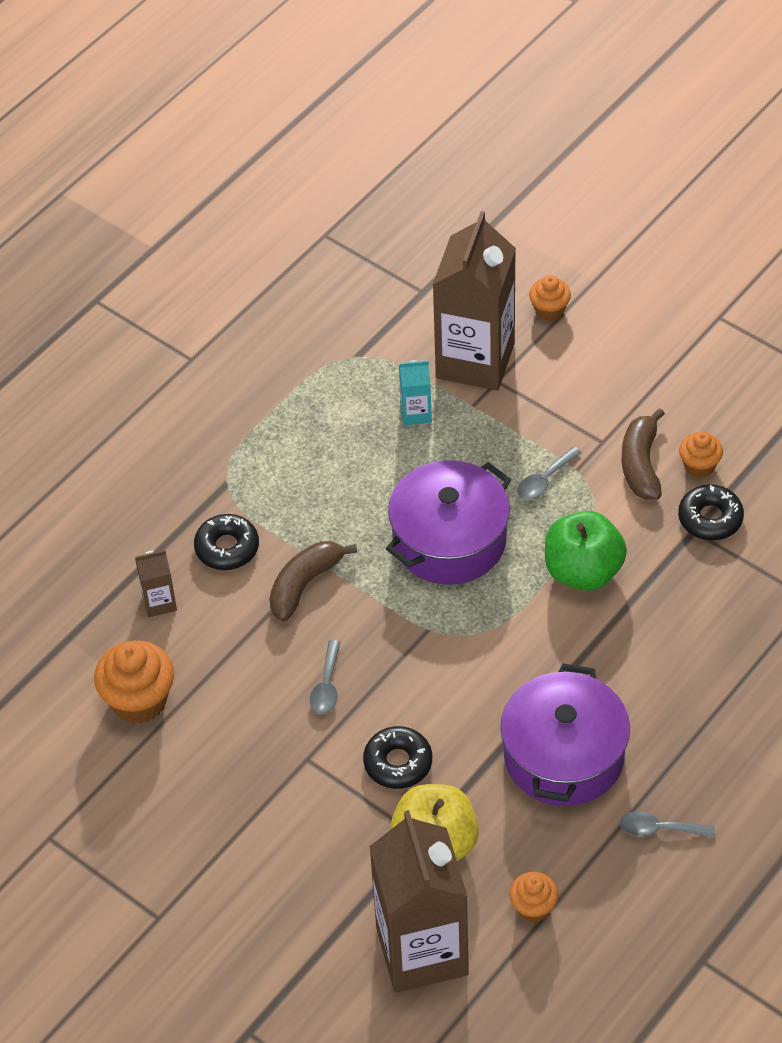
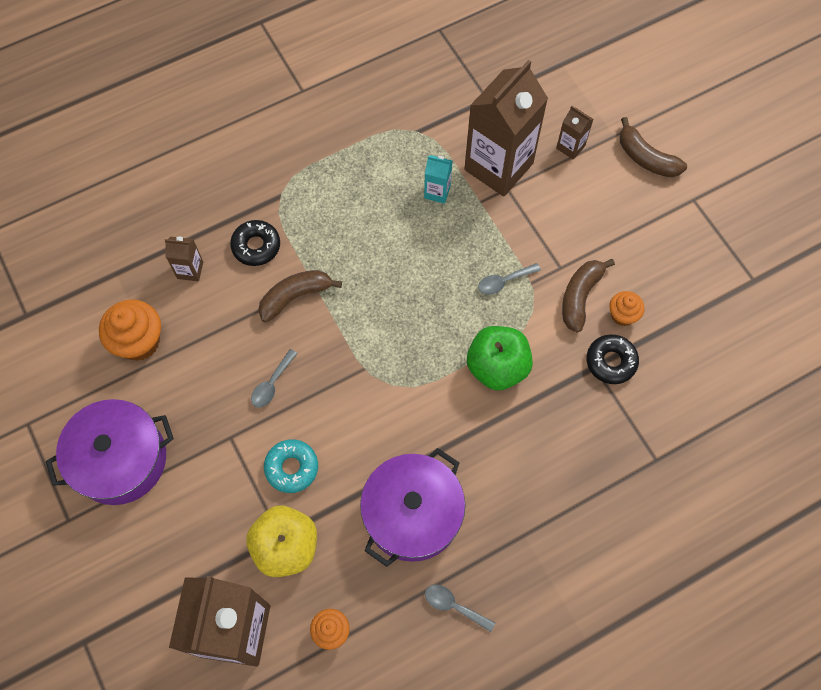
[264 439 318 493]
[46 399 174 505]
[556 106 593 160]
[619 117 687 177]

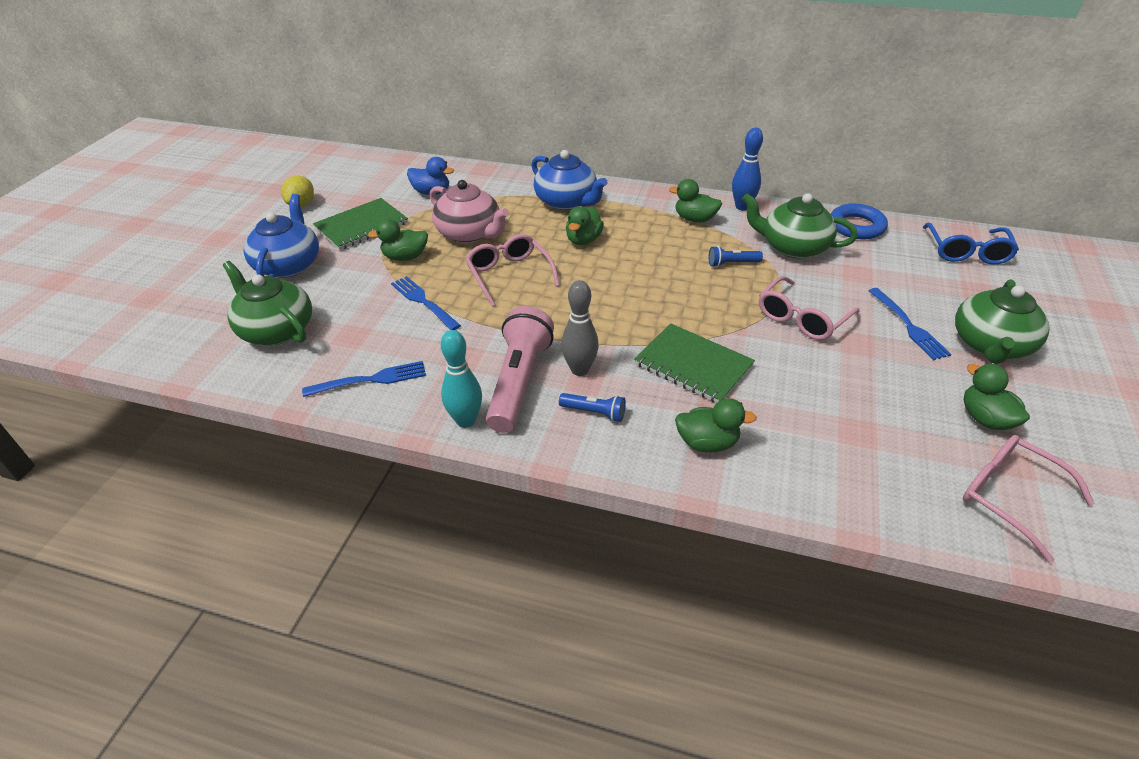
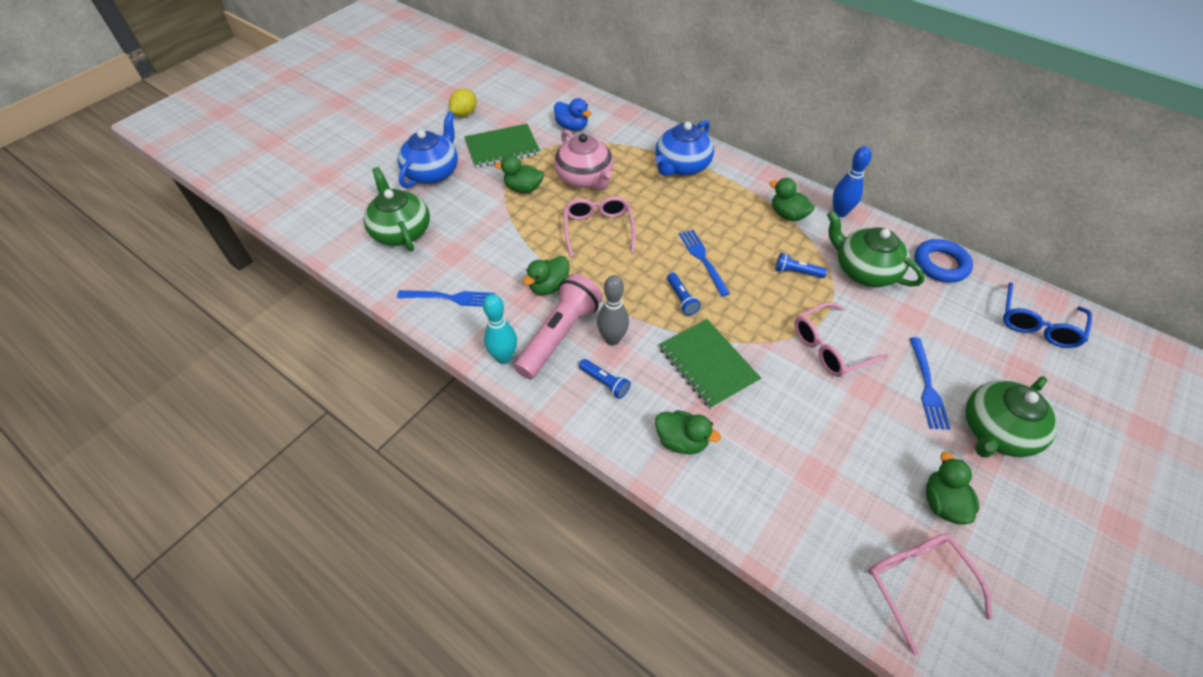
[679 230 730 296]
[656 120 714 176]
[523 256 570 295]
[667 273 701 315]

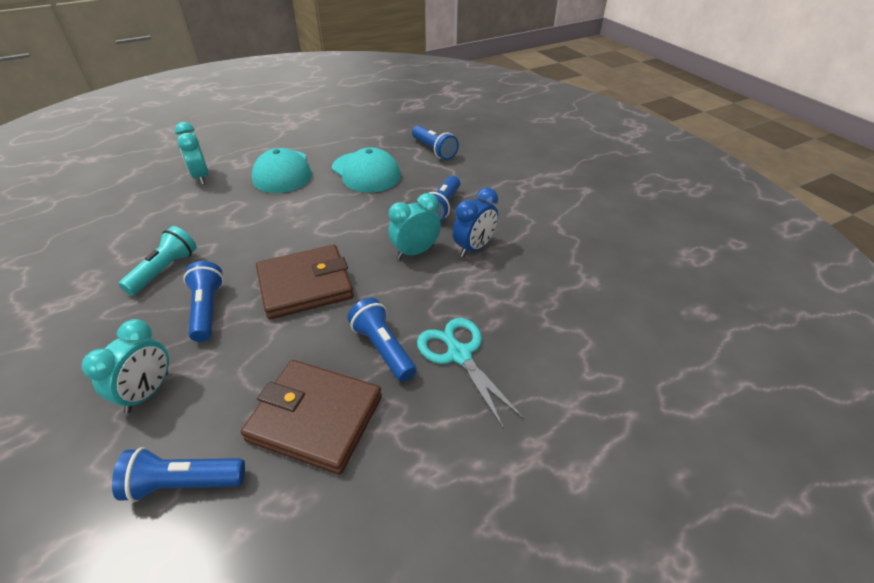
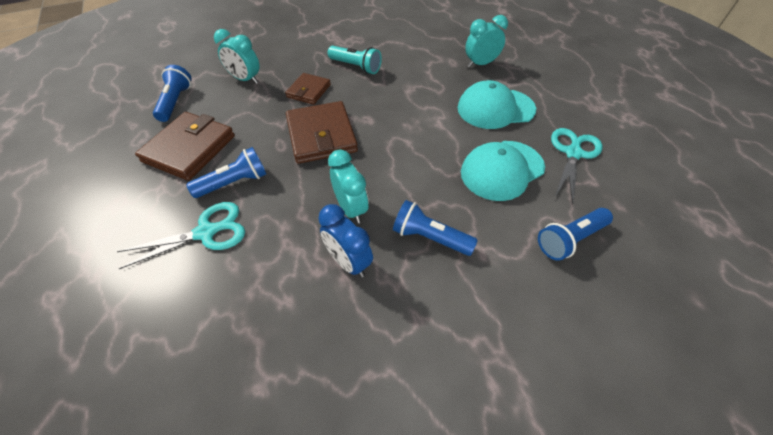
[285 73 331 105]
[551 128 602 204]

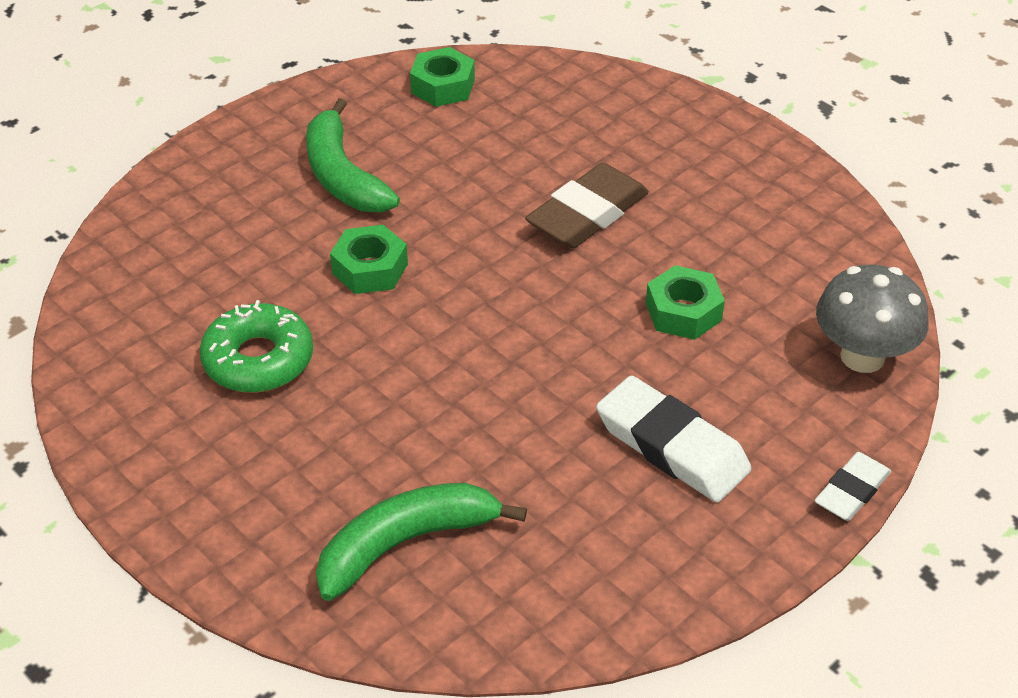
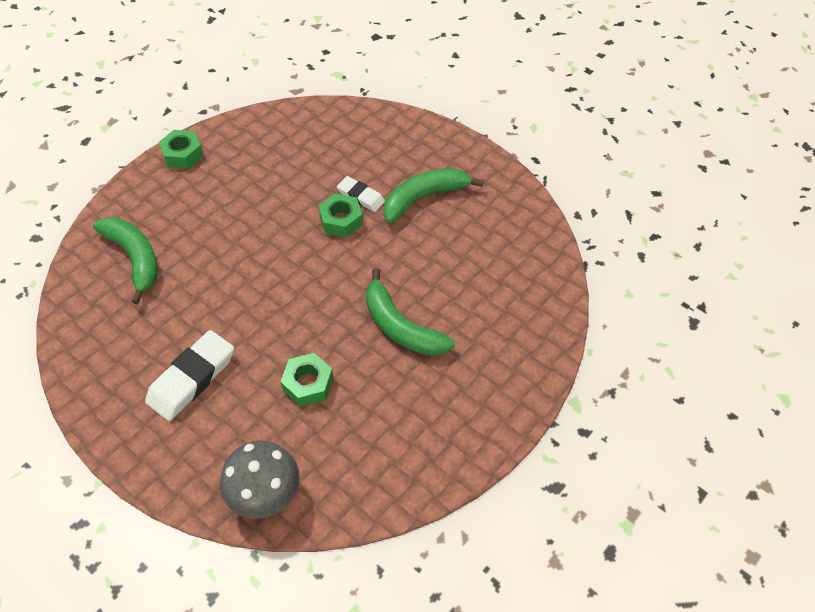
[200 300 313 393] (first image)
[159 130 204 169]
[366 268 455 356]
[337 176 385 212]

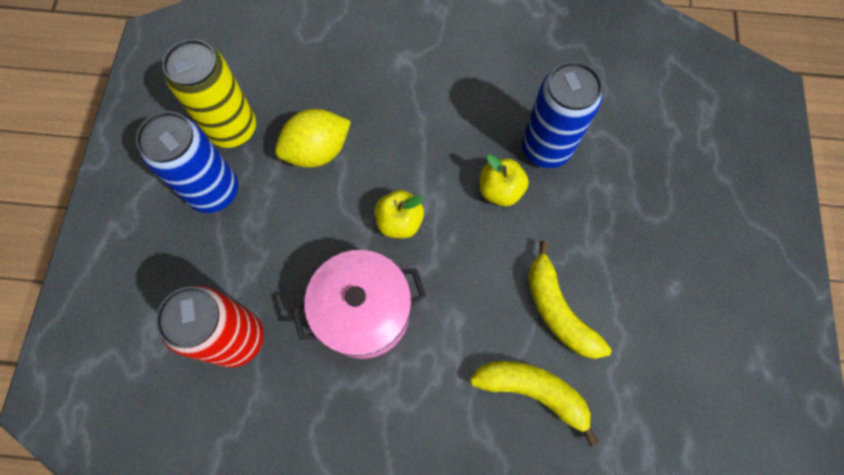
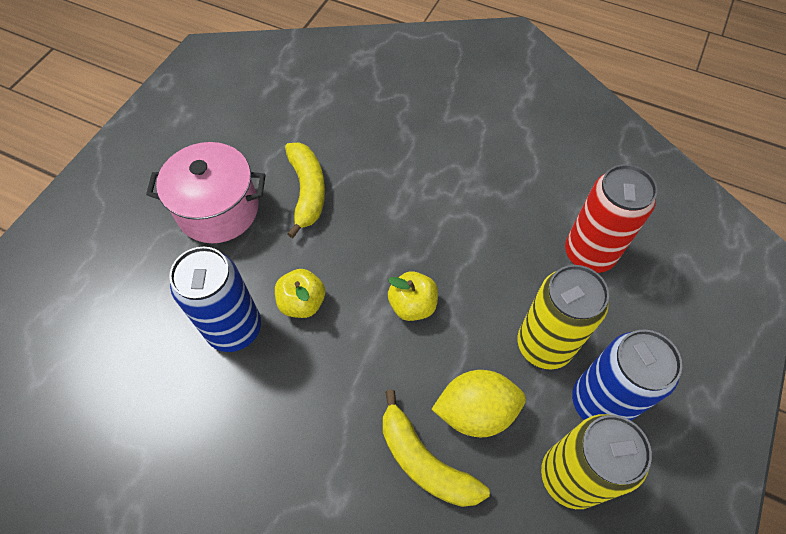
[146 142 265 243]
[383 390 490 507]
[517 265 609 370]

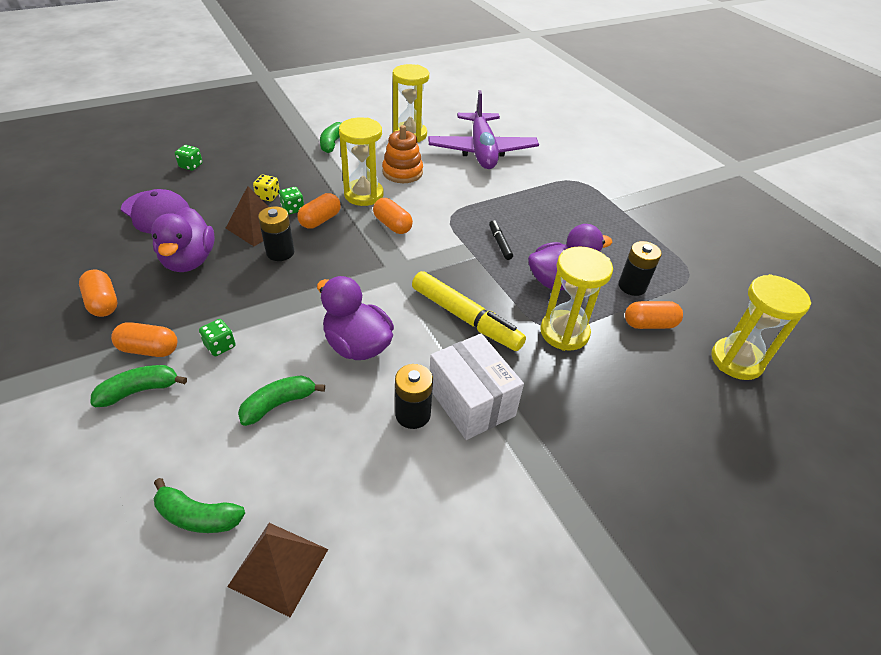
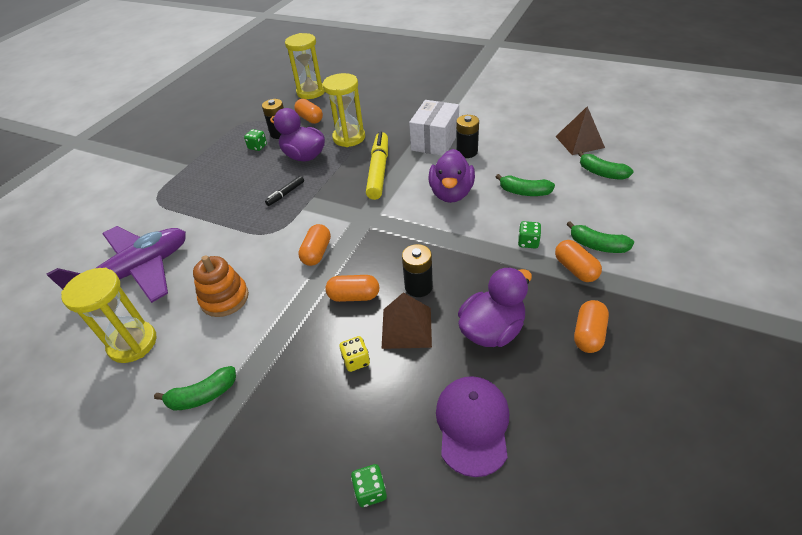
[578 151 633 180]
[244 129 267 151]
[339 118 384 206] (first image)

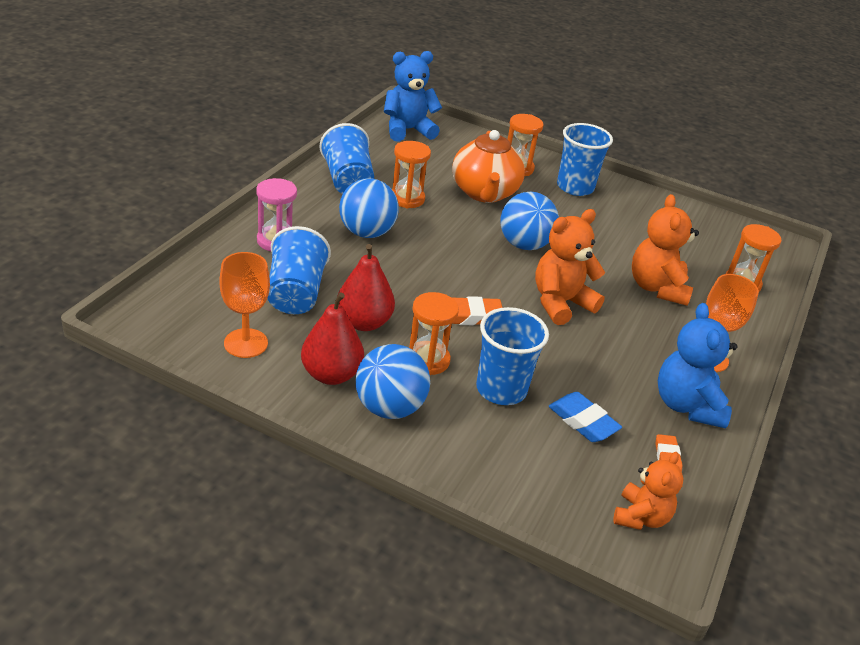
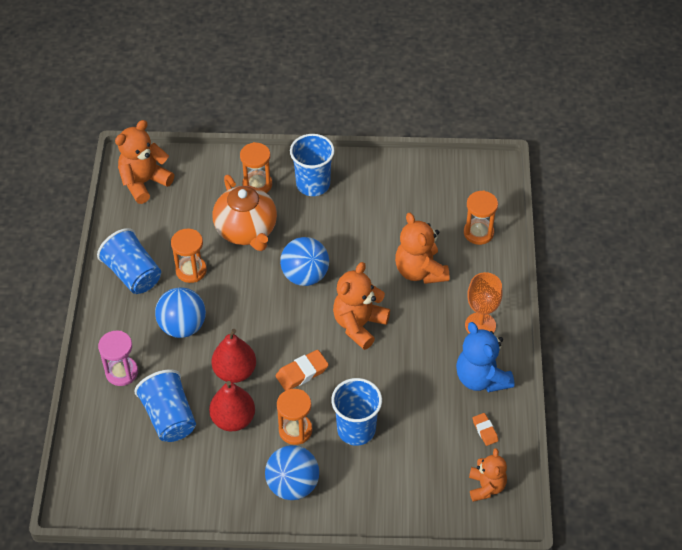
[220 252 270 358] (first image)
[211 329 256 383]
[115 120 174 204]
[549 392 622 442] (first image)

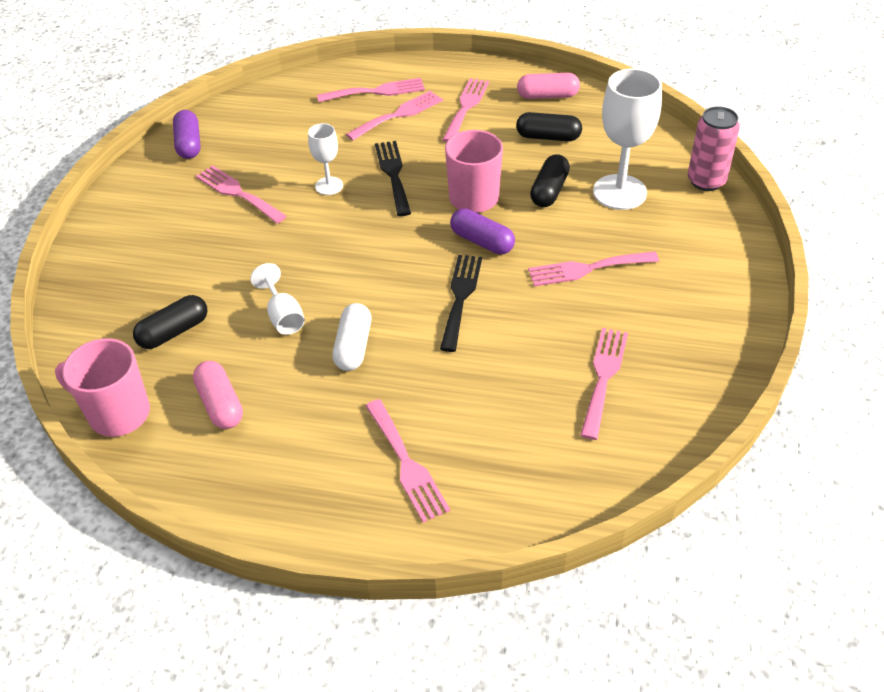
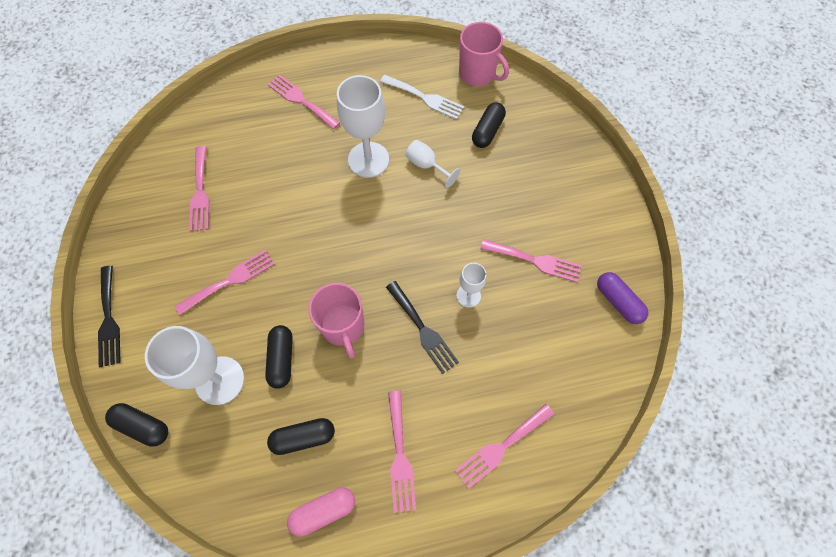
[459 22 509 86]
[380 75 464 120]
[337 75 389 178]
[346 90 443 141] (first image)
[98 265 121 367]
[450 208 515 255] (first image)
[105 403 168 447]

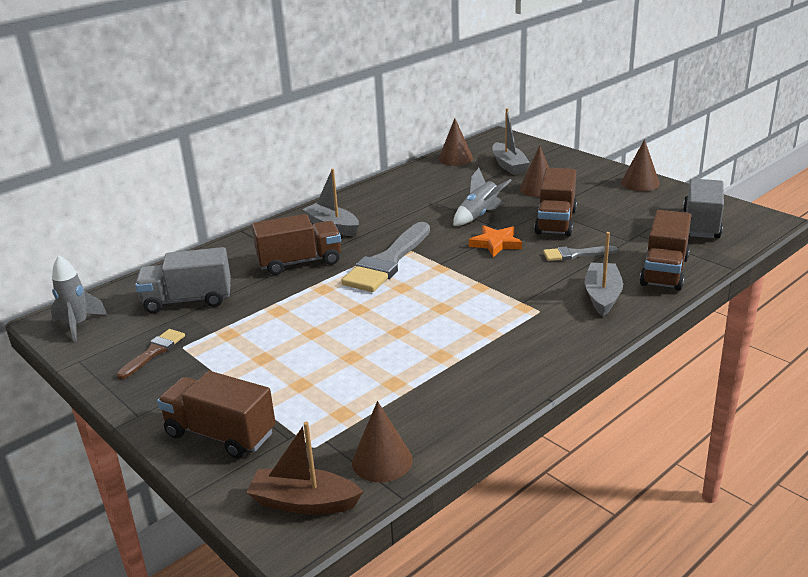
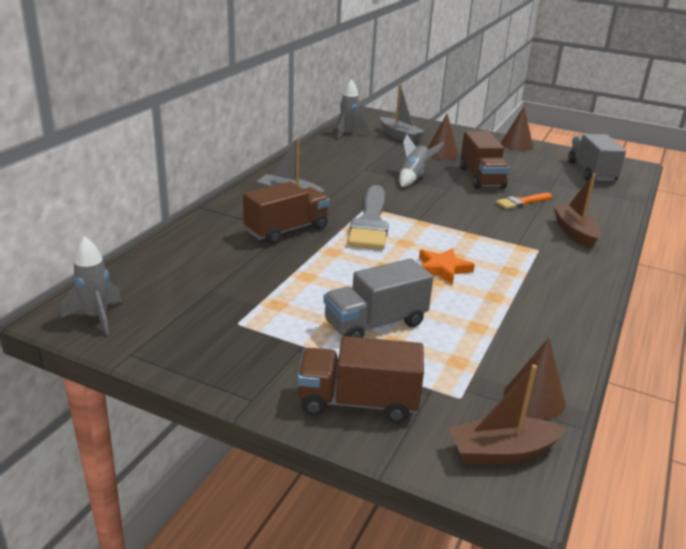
[116 329 185 379] (first image)
[323 258 433 338]
[337 79 369 139]
[419 248 475 285]
[496 193 552 209]
[553 174 601 248]
[640 210 691 291] (first image)

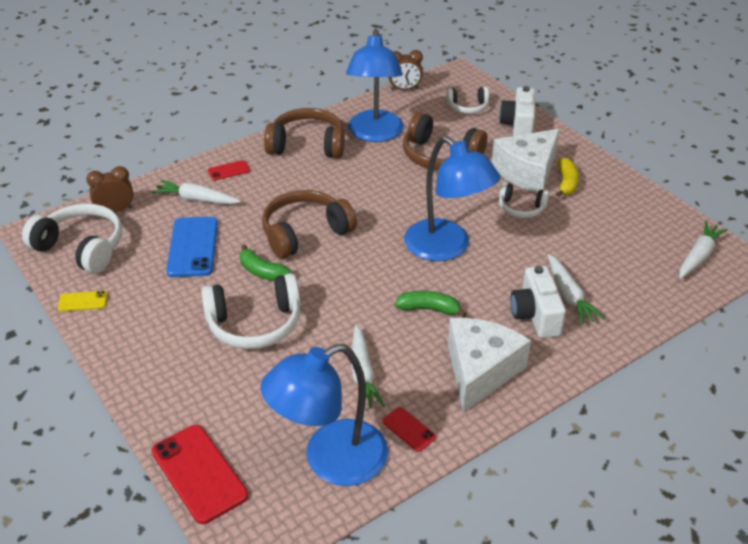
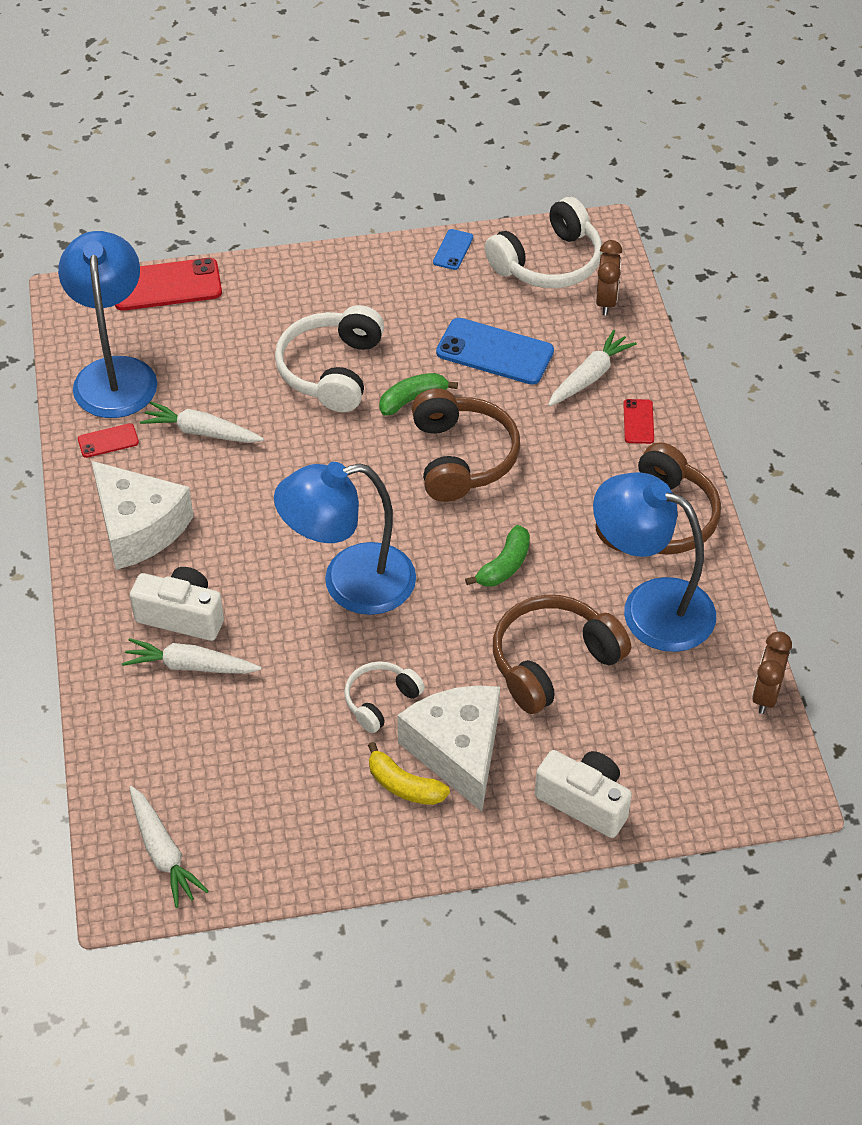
[433 229 473 270]
[465 525 530 587]
[446 87 489 114] (first image)

